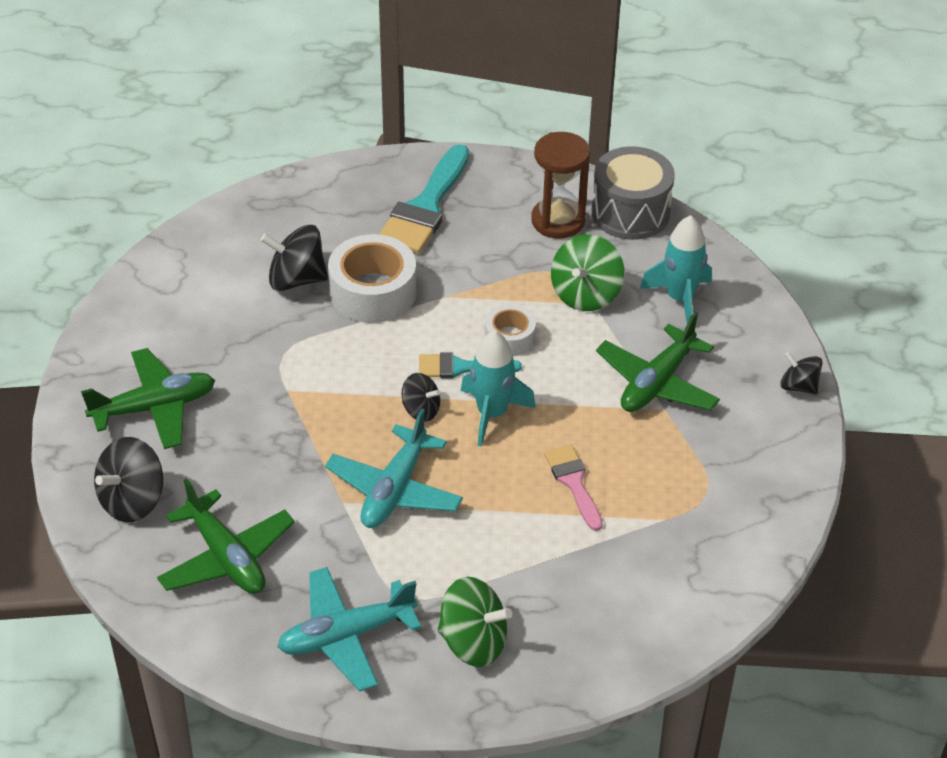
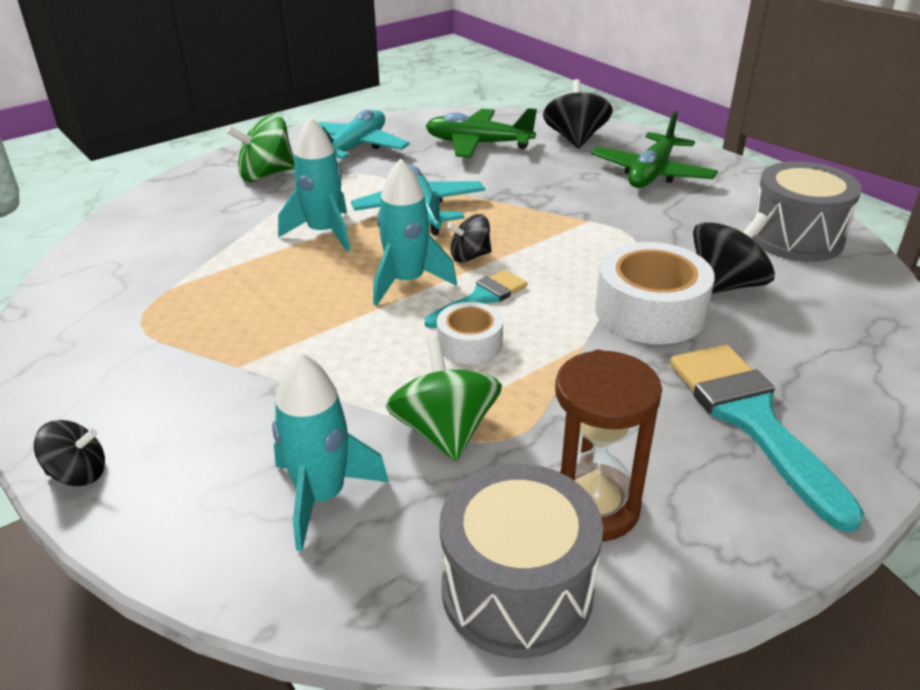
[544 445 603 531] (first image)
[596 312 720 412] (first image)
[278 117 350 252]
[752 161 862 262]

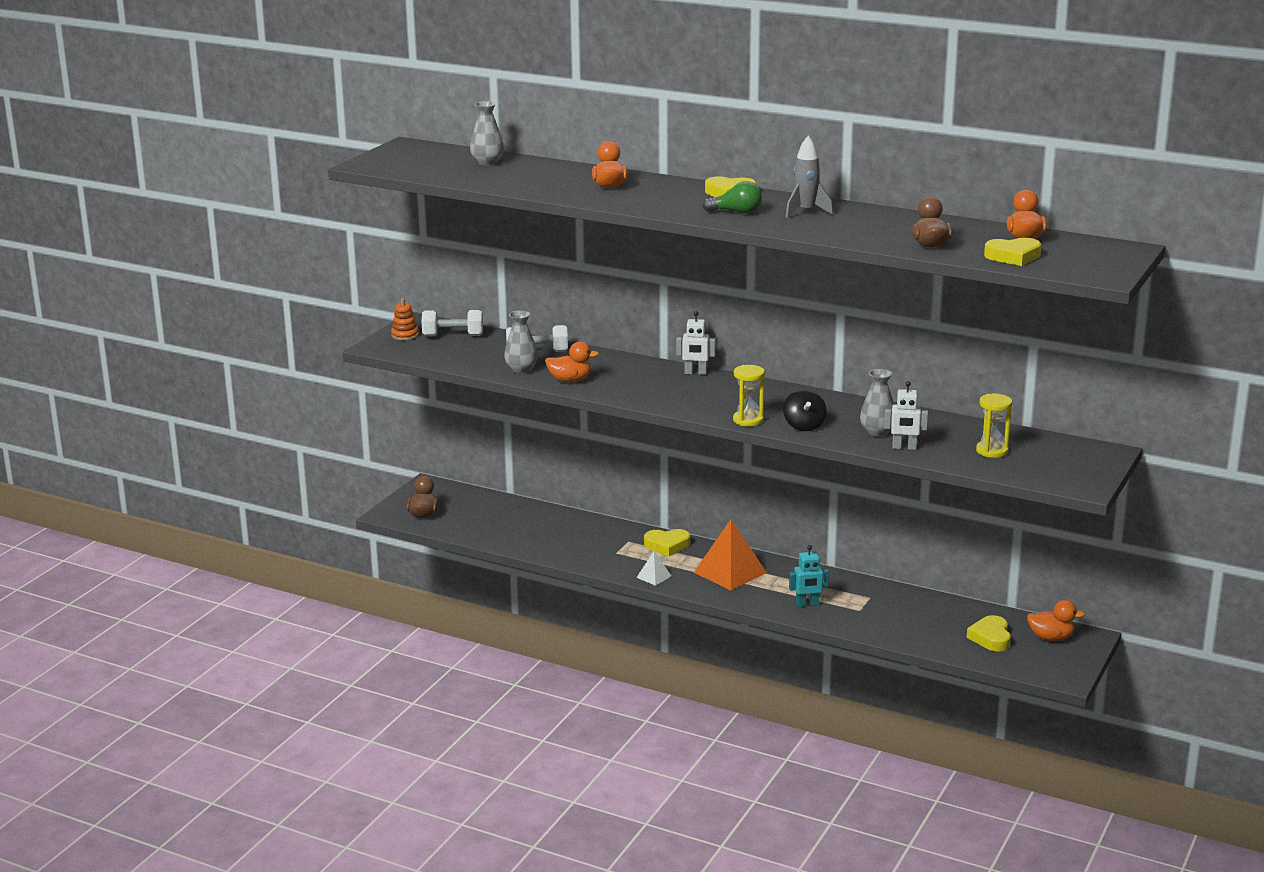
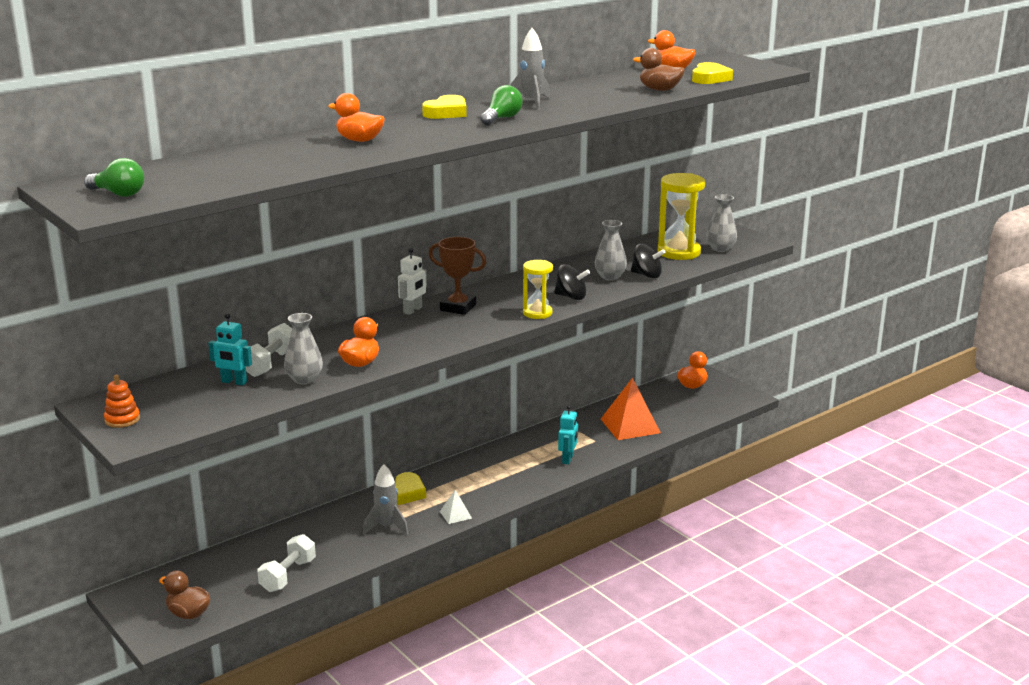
[257 534 316 592]
[706 194 737 252]
[601 377 661 440]
[631 244 665 278]
[967 615 1011 652] (first image)
[658 173 705 260]
[84 158 144 197]
[208 313 252 386]
[363 464 409 535]
[429 237 486 315]

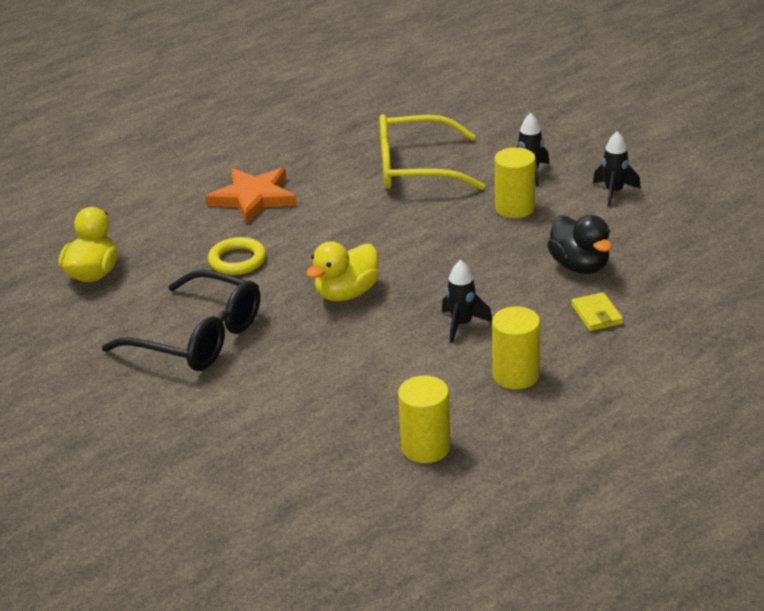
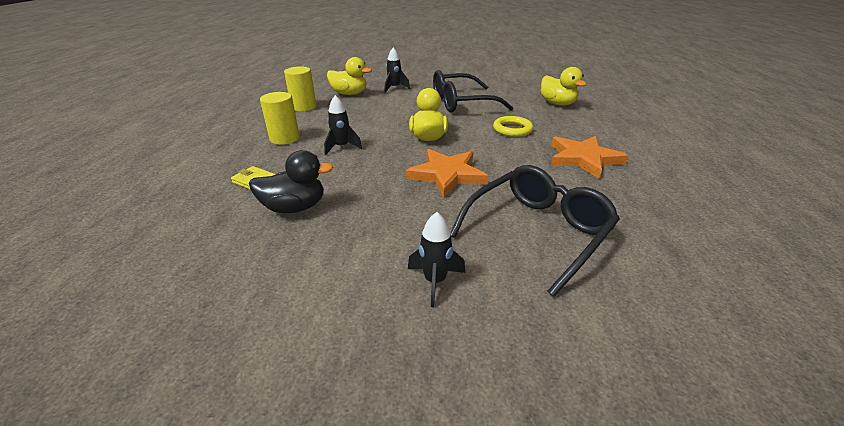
[451 165 620 297]
[495 147 536 218] (first image)
[249 150 333 213]
[384 48 410 93]
[327 57 372 95]
[406 149 488 197]

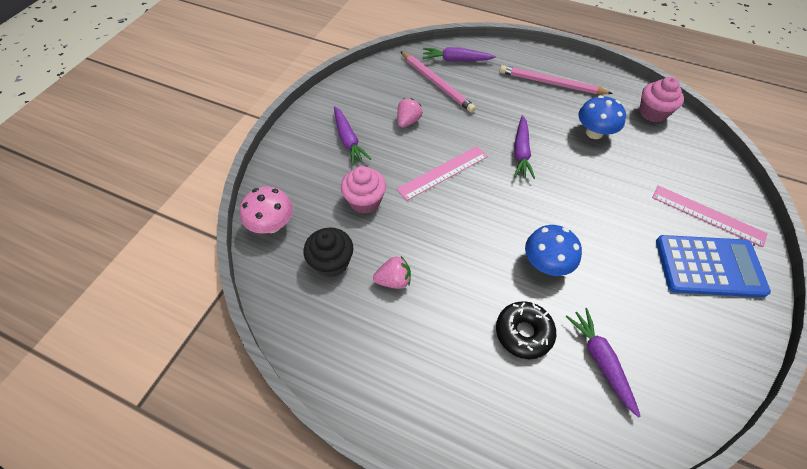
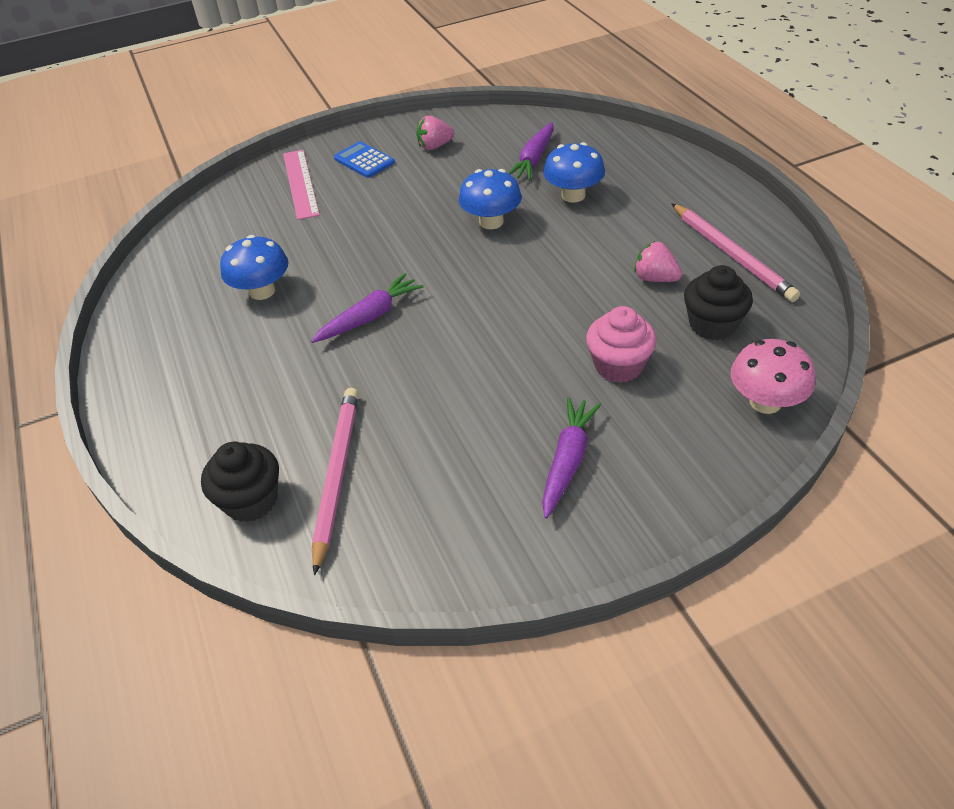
[416 116 454 150]
[397 146 488 201] (first image)
[201 442 279 522]
[543 142 605 203]
[671 203 800 302]
[639 77 684 122] (first image)
[334 141 395 178]

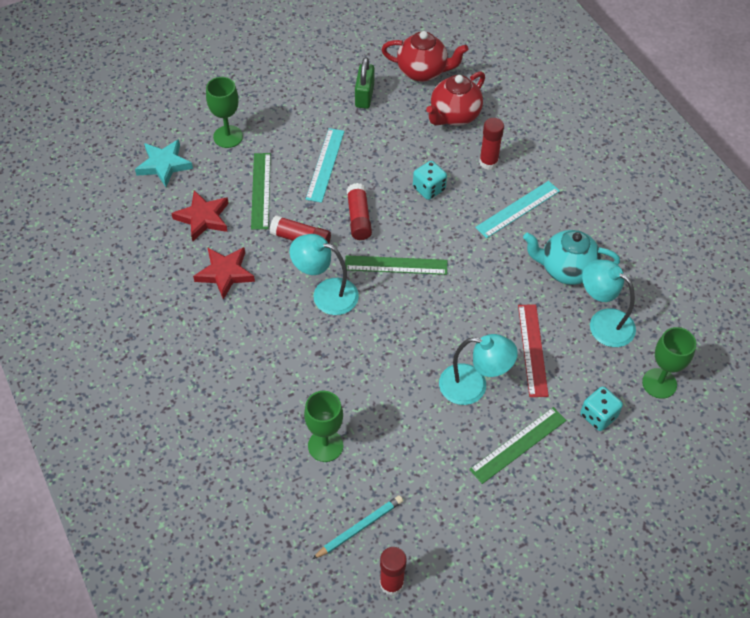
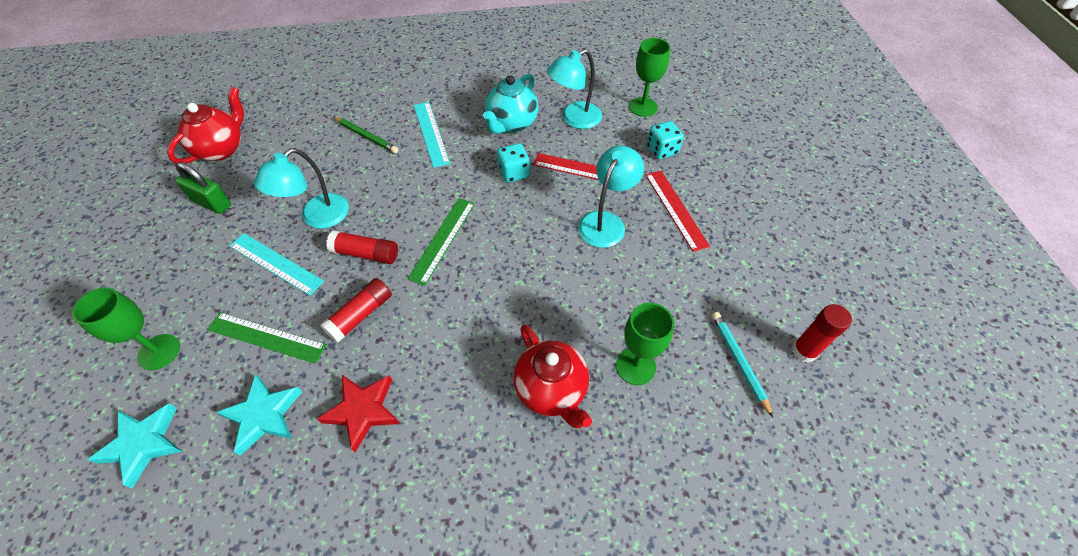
[216 374 303 456]
[254 148 349 228]
[497 143 530 183]
[513 324 592 428]
[646 171 710 252]
[333 116 398 153]

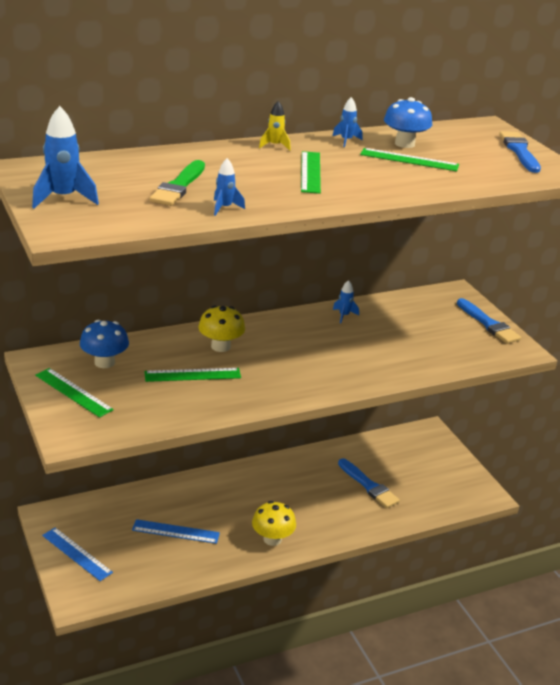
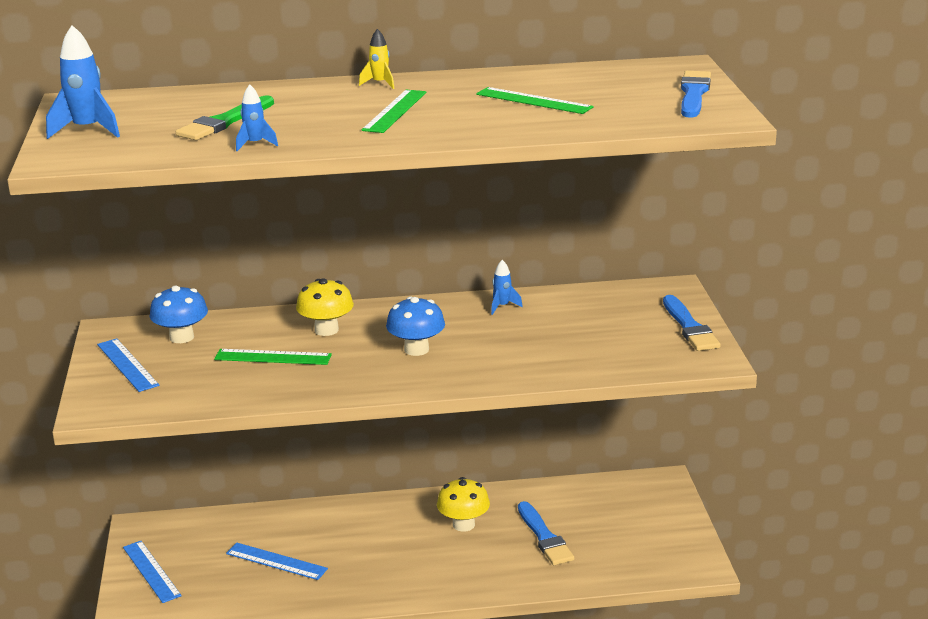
[97 338 159 392]
[437 477 490 532]
[333 97 363 147] (first image)
[386 297 445 356]

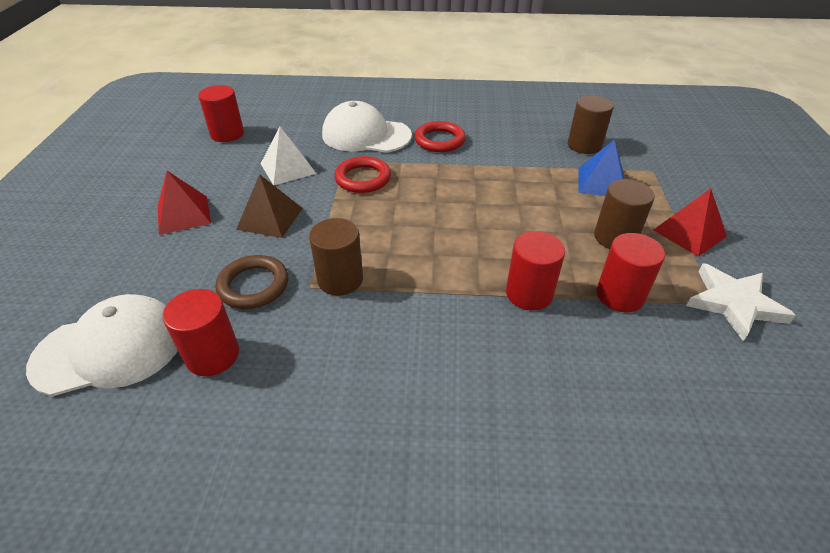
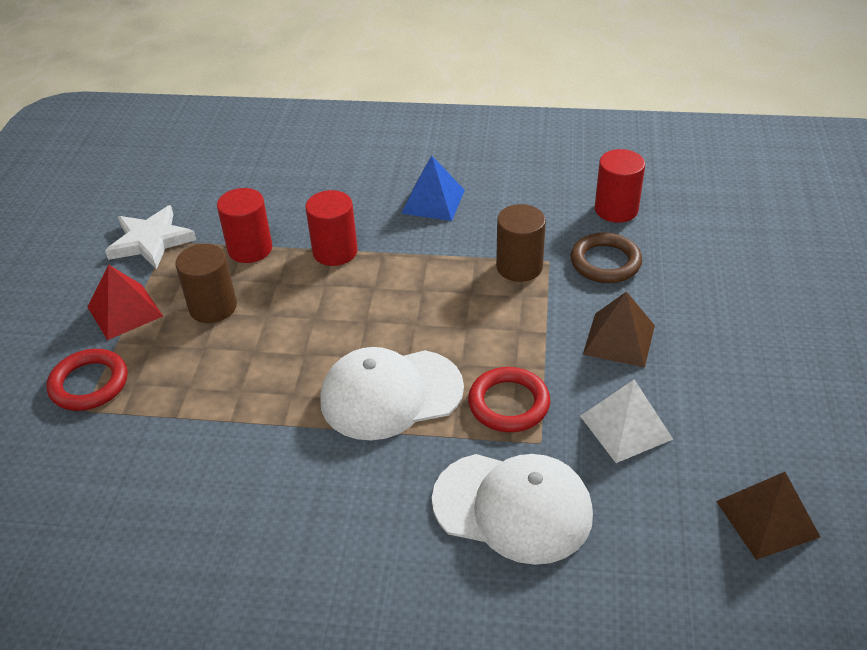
[320 347 464 440]
[158 171 211 235] (first image)
[716 472 820 560]
[46 349 128 411]
[568 95 614 154] (first image)
[401 155 465 221]

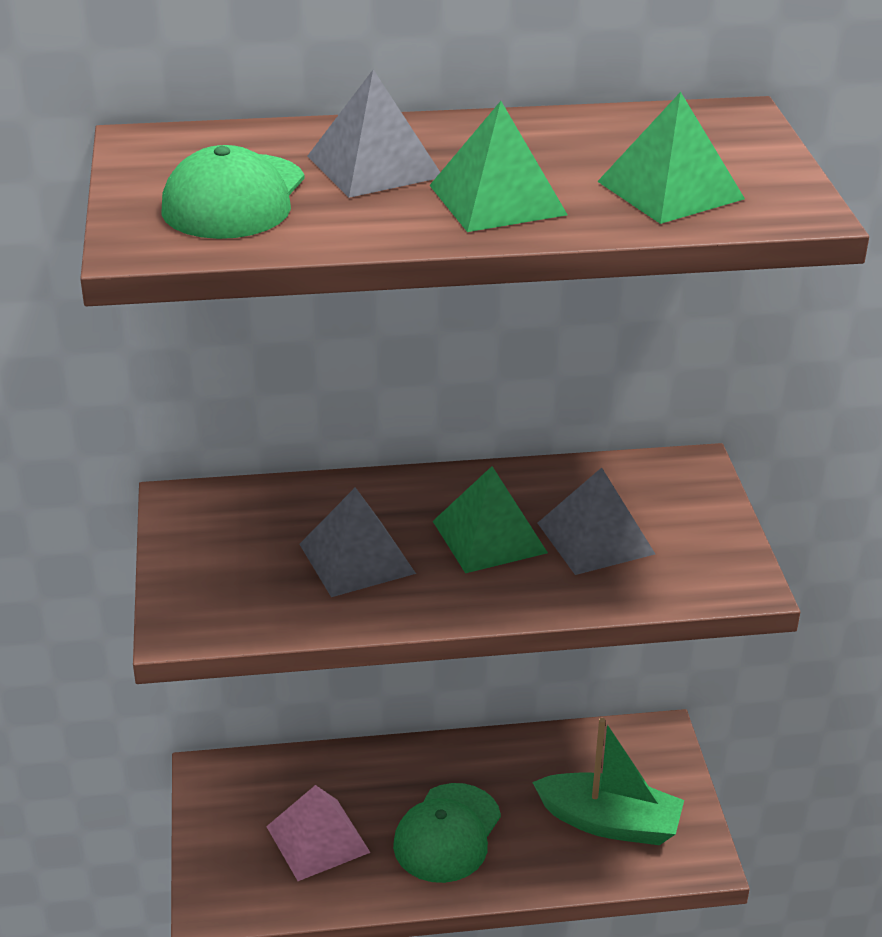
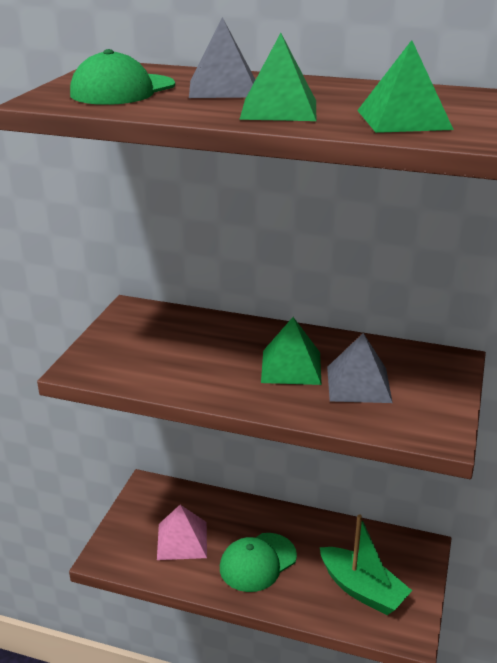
[299 487 416 597] (first image)

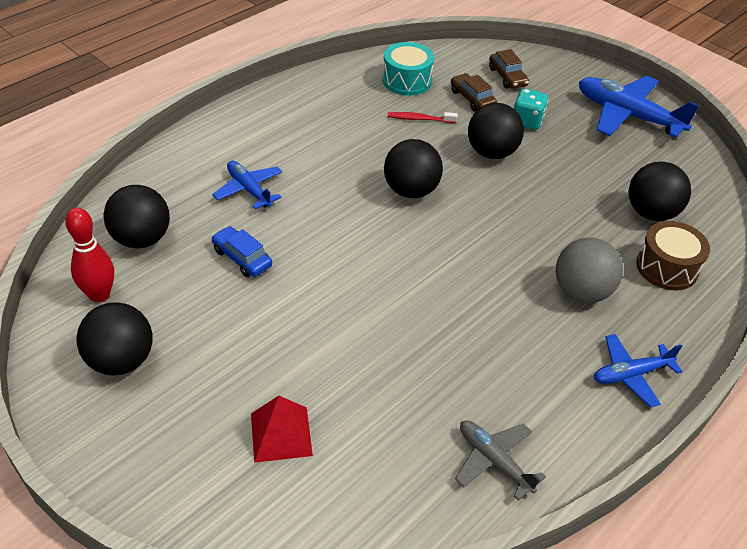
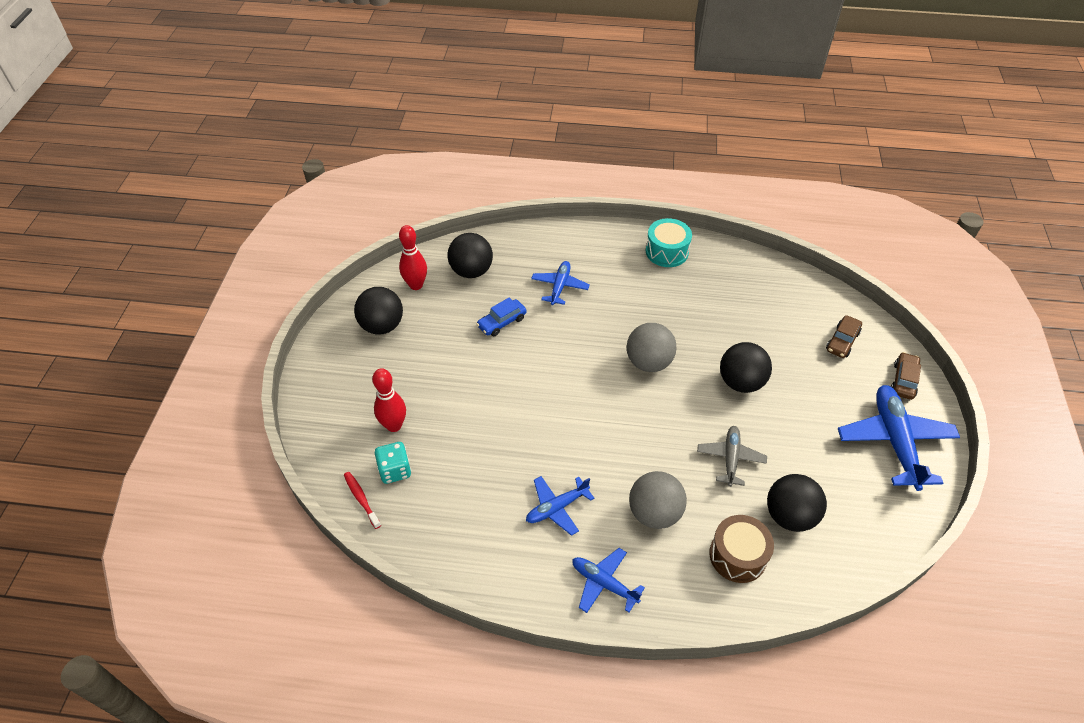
[476 298 526 336]
[372 368 406 432]
[646 218 692 267]
[627 323 677 372]
[344 472 381 529]
[891 352 921 400]
[697 426 767 487]
[375 442 411 484]
[526 476 594 536]

